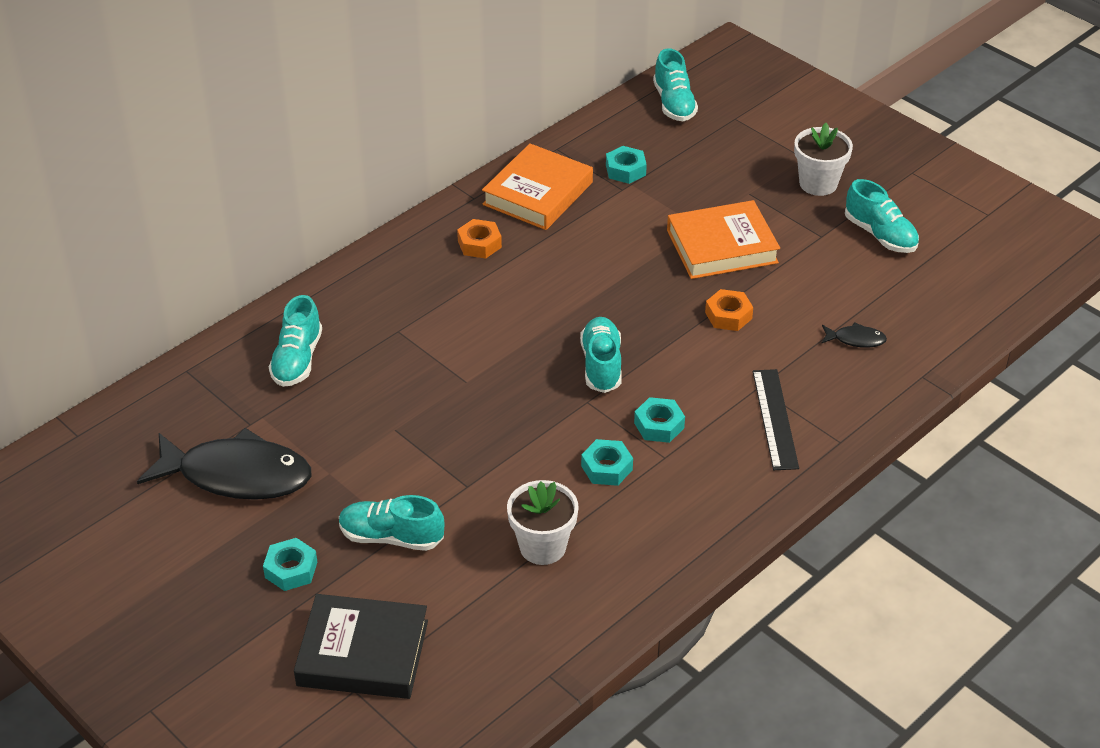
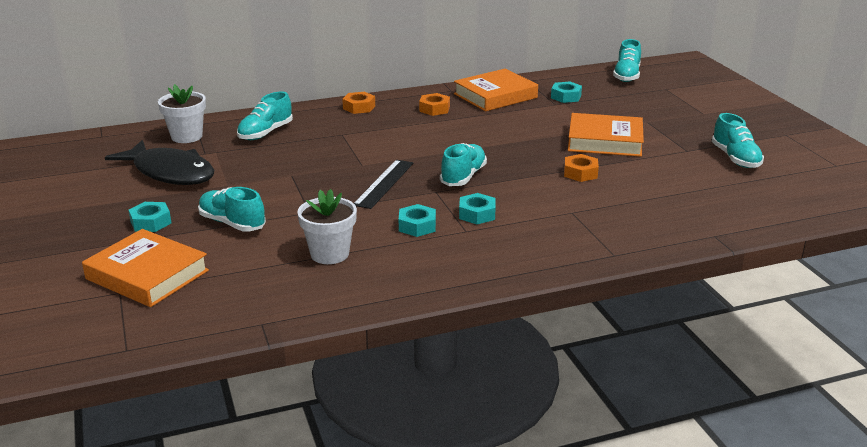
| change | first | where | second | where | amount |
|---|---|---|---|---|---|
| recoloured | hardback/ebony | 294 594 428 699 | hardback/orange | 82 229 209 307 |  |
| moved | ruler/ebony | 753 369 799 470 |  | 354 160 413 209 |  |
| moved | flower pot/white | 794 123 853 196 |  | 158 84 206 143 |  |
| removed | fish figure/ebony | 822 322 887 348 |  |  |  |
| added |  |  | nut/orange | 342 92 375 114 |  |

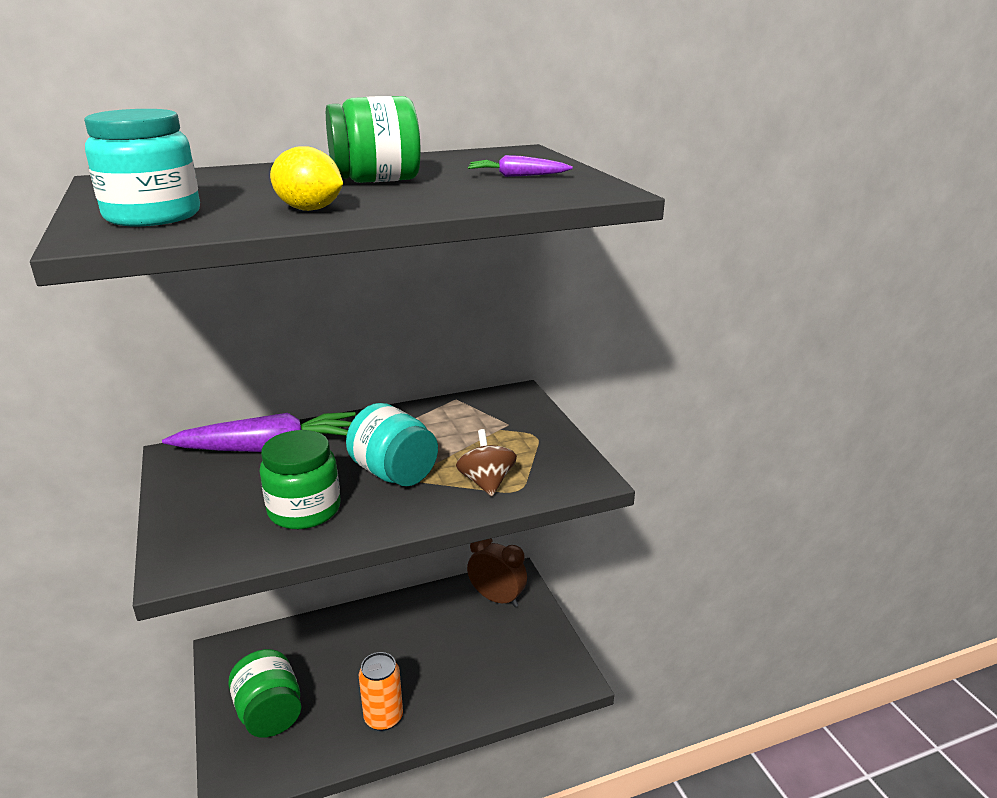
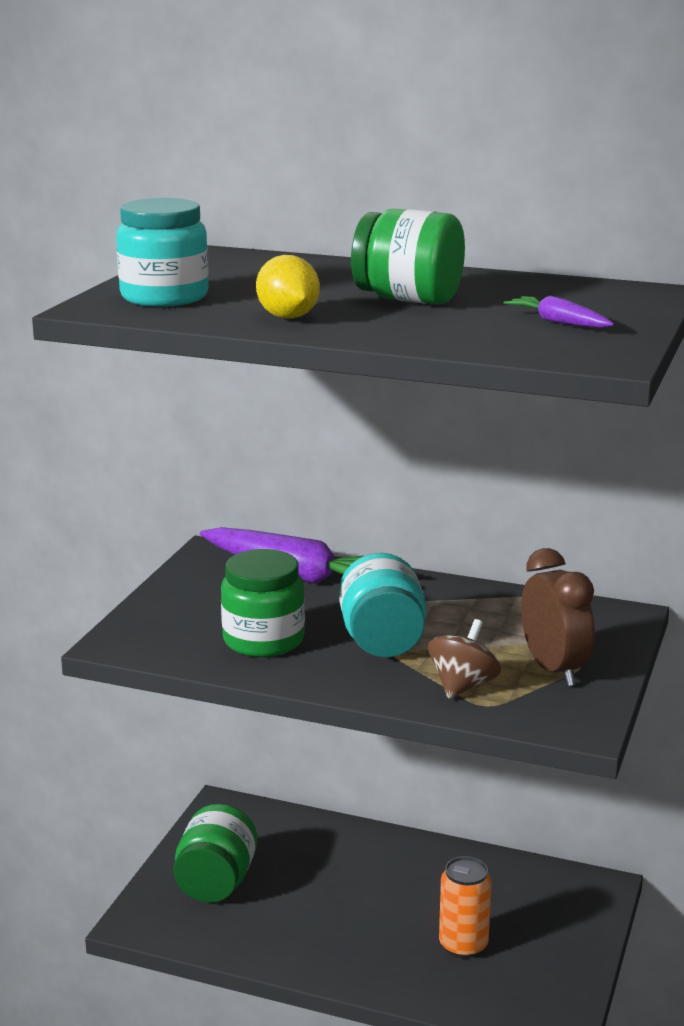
| change | first | where | second | where | amount |
|---|---|---|---|---|---|
| moved | tin/orange | 359 652 403 731 |  | 439 856 492 959 |  |
| moved | alarm clock/dark brown | 467 538 527 607 |  | 521 548 595 686 |  |

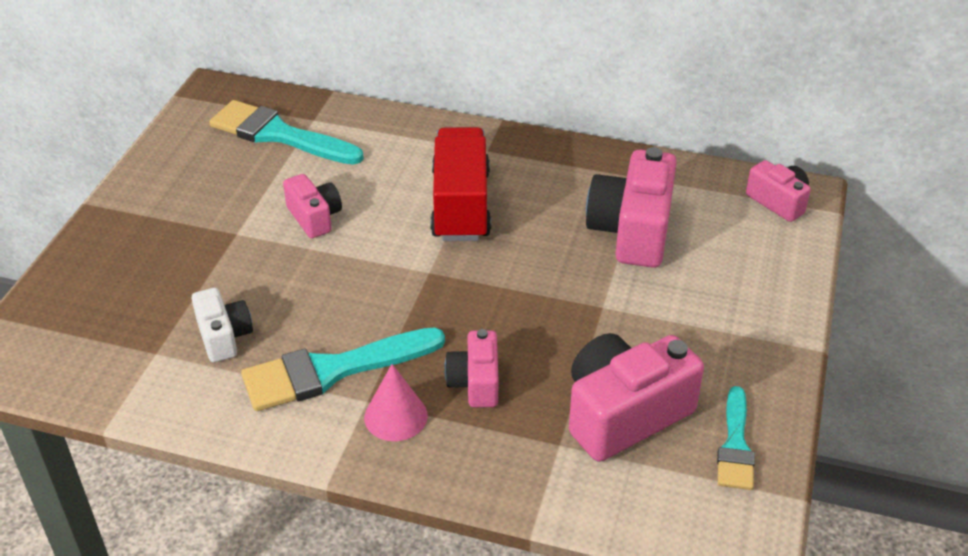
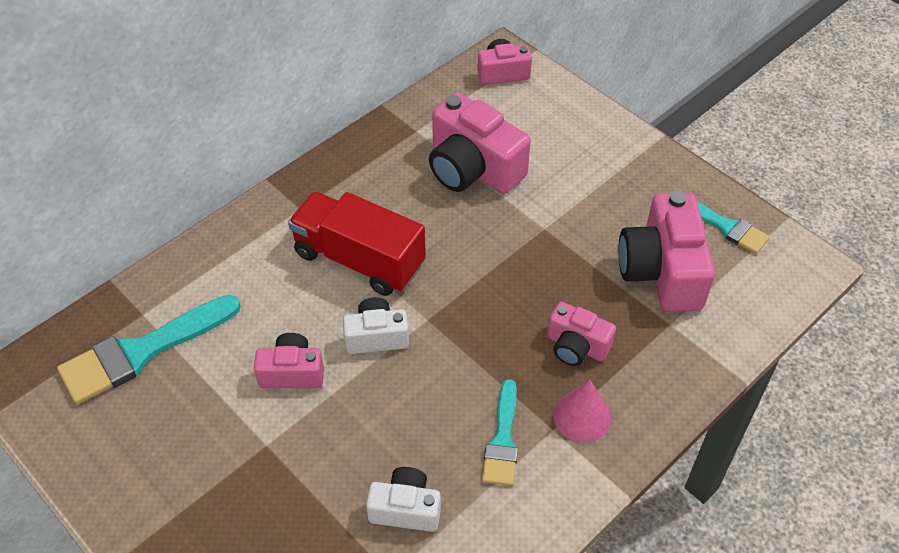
| change | first | where | second | where | amount |
|---|---|---|---|---|---|
| resized | paintbrush/teal | 241 327 445 411 |  | 482 379 518 486 | x0.60 |
| added |  |  | camera/white | 343 297 409 354 |  |

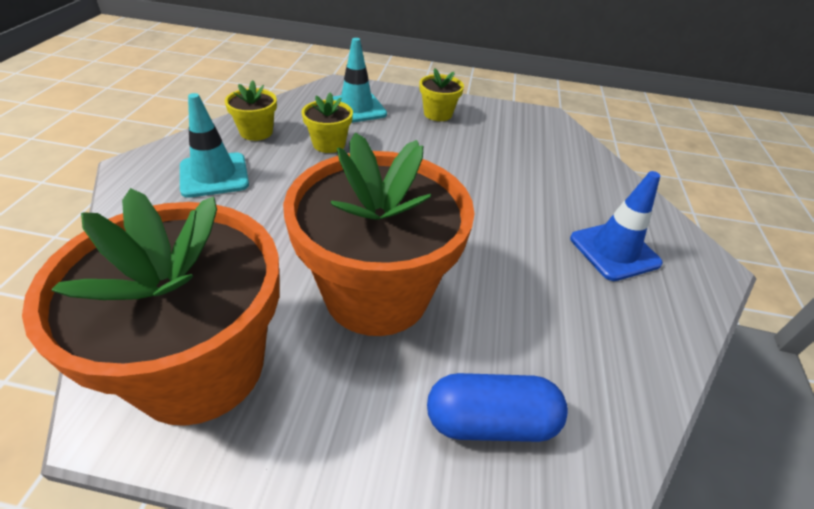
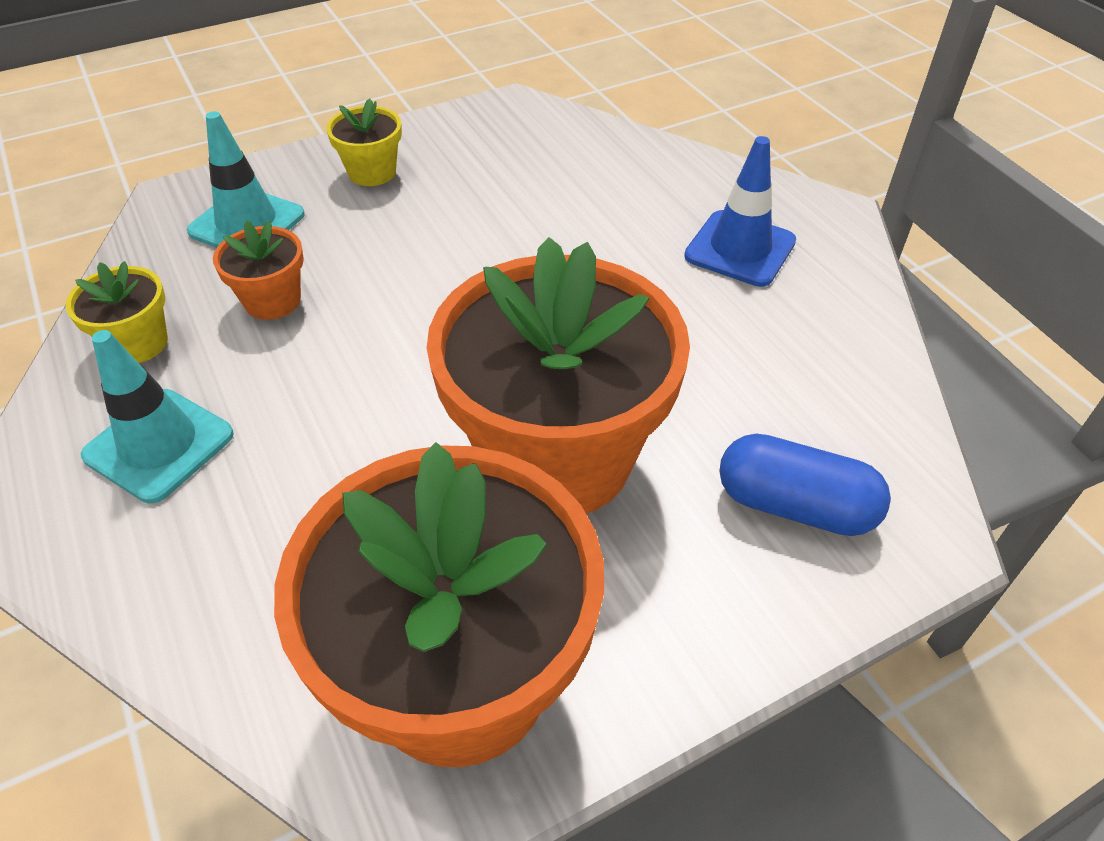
| change | first | where | second | where | amount |
|---|---|---|---|---|---|
| recoloured | flower pot/yellow | 301 92 353 153 | flower pot/orange | 213 220 304 320 |  |
| turned | pill/blue | 427 373 568 442 |  | 719 434 891 536 | 60 degrees clockwise |

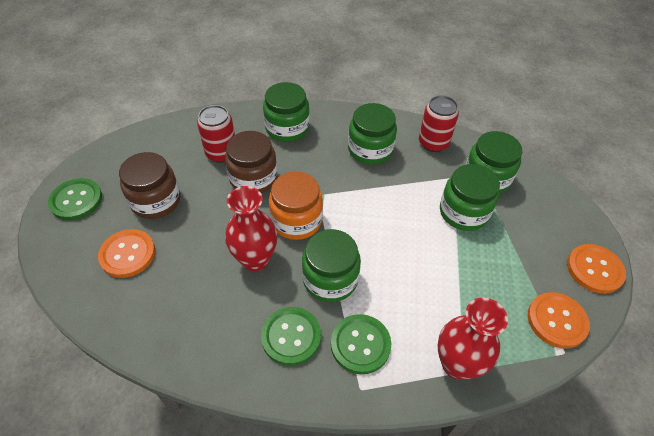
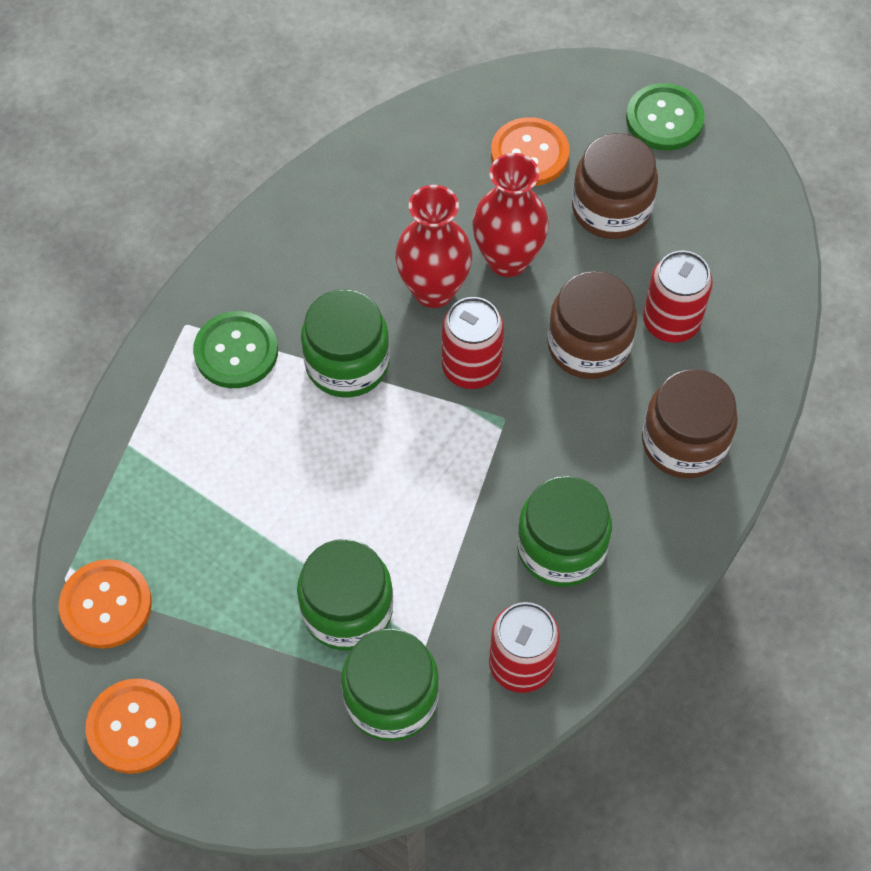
| change | first | where | second | where | amount |
|---|---|---|---|---|---|
| removed | button/emerald | 261 307 321 366 |  |  |  |
| recoloured | preserve jar/emerald | 263 82 310 142 | preserve jar/dark brown | 642 369 738 479 |  |
| replaced | preserve jar/orange | 269 172 323 240 | tin/red | 442 297 504 389 |  |
| moved | flower vase/red | 438 298 508 380 |  | 472 153 549 277 |  |

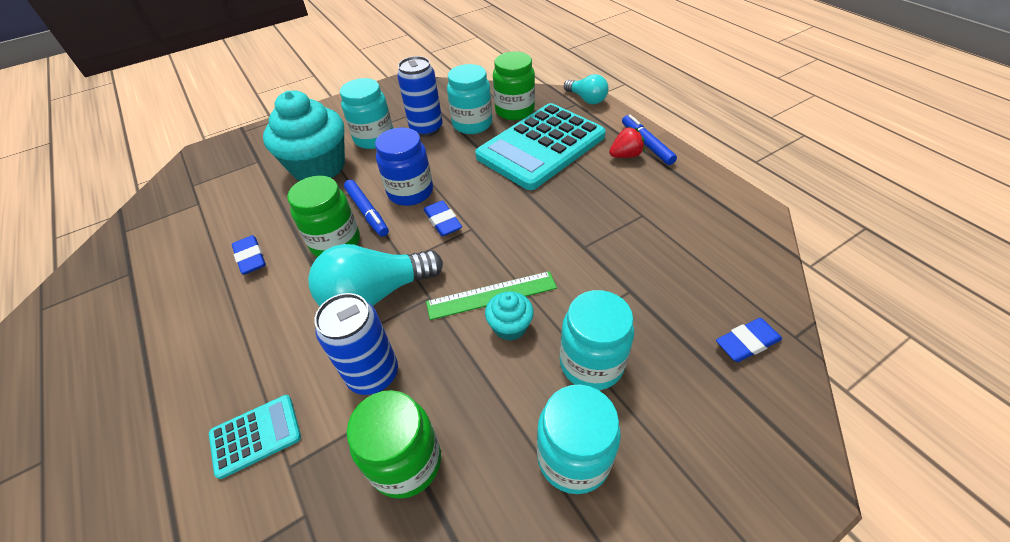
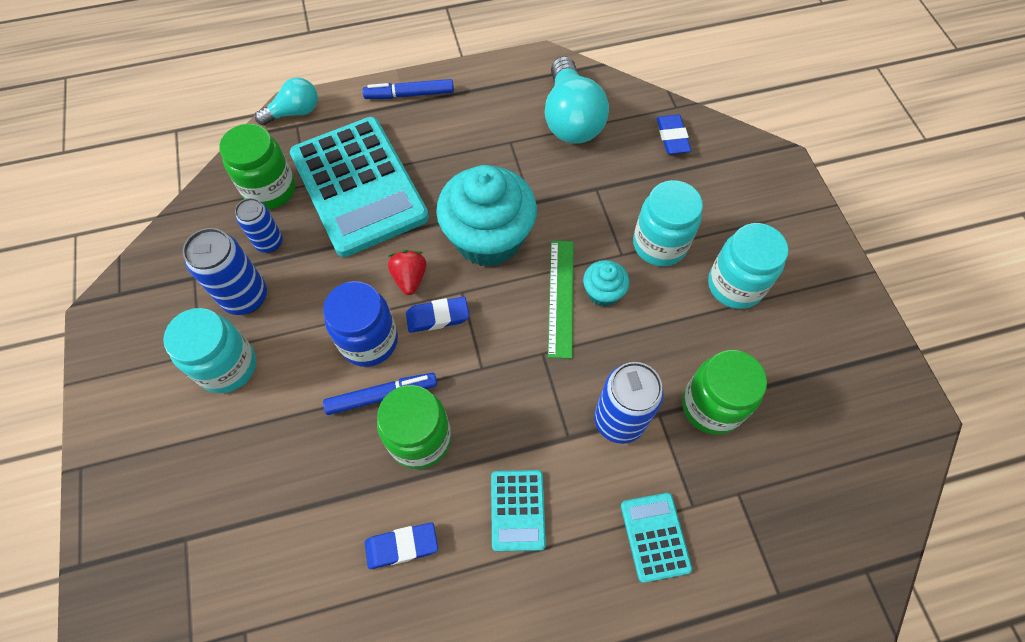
| change | first | where | second | where | amount |
|---|---|---|---|---|---|
| moved | cupcake/teal | 263 90 345 181 |  | 436 165 537 267 |  |
| moved | bulb/teal | 308 244 443 306 |  | 545 56 609 144 |  |
| replaced | preserve jar/teal | 447 64 492 134 | tin/blue | 235 198 283 253 |  |
| moved | toy strawberry/red | 609 127 645 158 |  | 388 250 427 295 |  |
| added |  |  | calculator/teal | 491 470 546 552 |  |

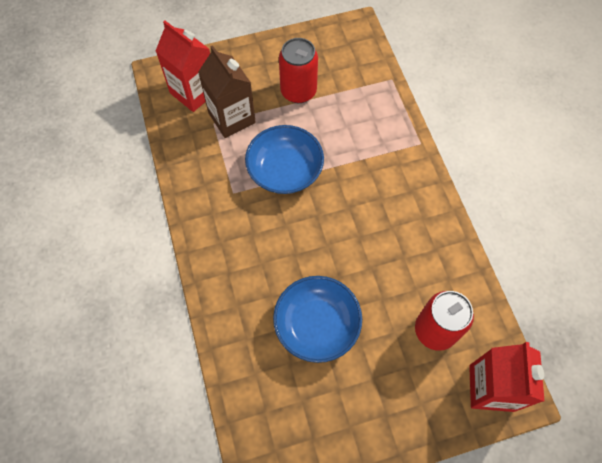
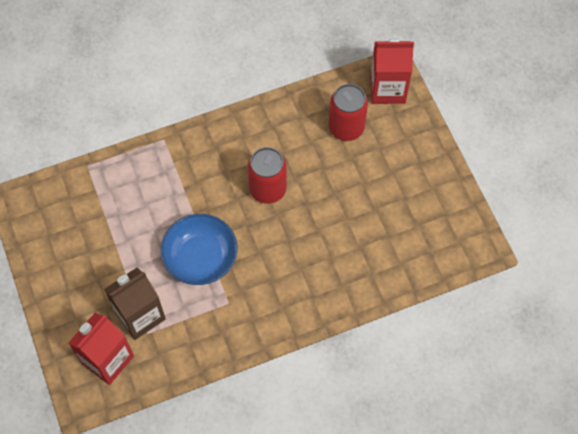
| change | first | where | second | where | amount |
|---|---|---|---|---|---|
| removed | deep dish/blue | 273 276 362 363 |  |  |  |
| moved | tin/red | 279 38 318 103 |  | 248 147 287 204 |  |

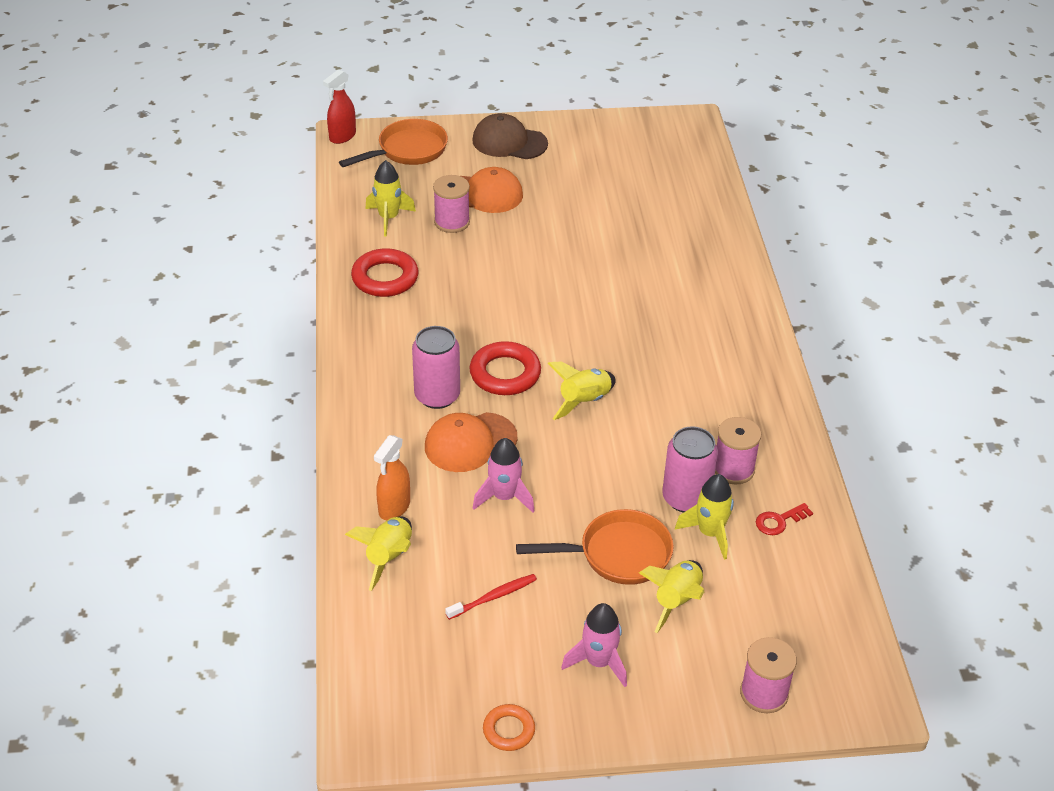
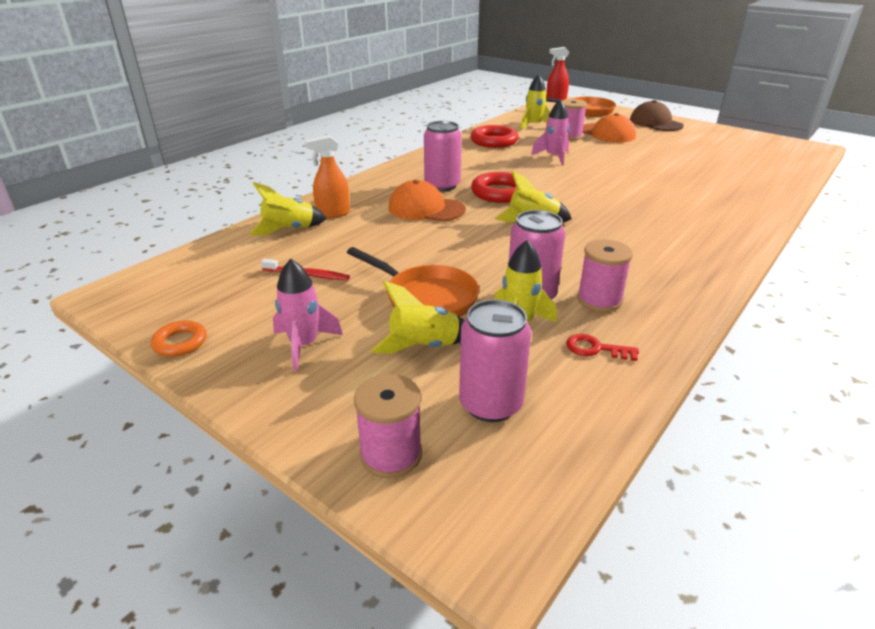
| change | first | where | second | where | amount |
|---|---|---|---|---|---|
| moved | rocket/pink | 473 438 535 513 |  | 531 99 570 166 |  |
| added |  |  | tin/pink | 459 300 531 422 |  |

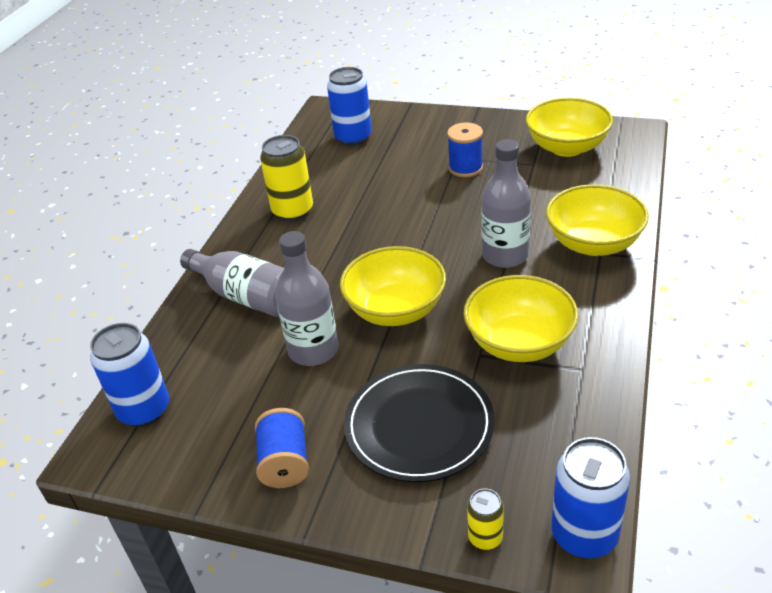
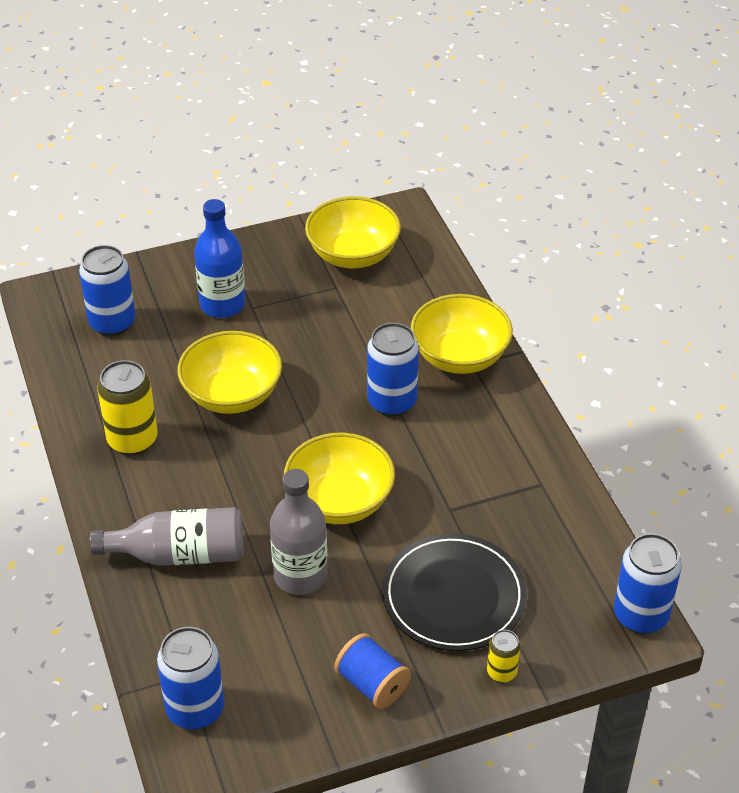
| change | first | where | second | where | amount |
|---|---|---|---|---|---|
| removed | reel of thread/blue | 447 123 483 177 |  |  |  |
| moved | deep dish/yellow | 463 275 579 362 |  | 177 331 282 414 |  |
| moved | tin/yellow | 467 489 504 550 |  | 487 630 521 683 |  |
| replaced | drink bottle/grey | 481 139 531 268 | tin/blue | 367 323 419 417 |  |
| added |  |  | drink bottle/blue | 194 199 246 318 |  |

